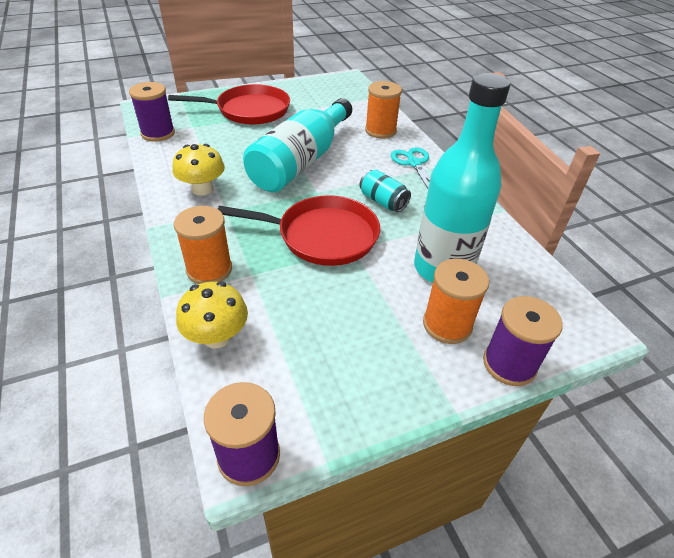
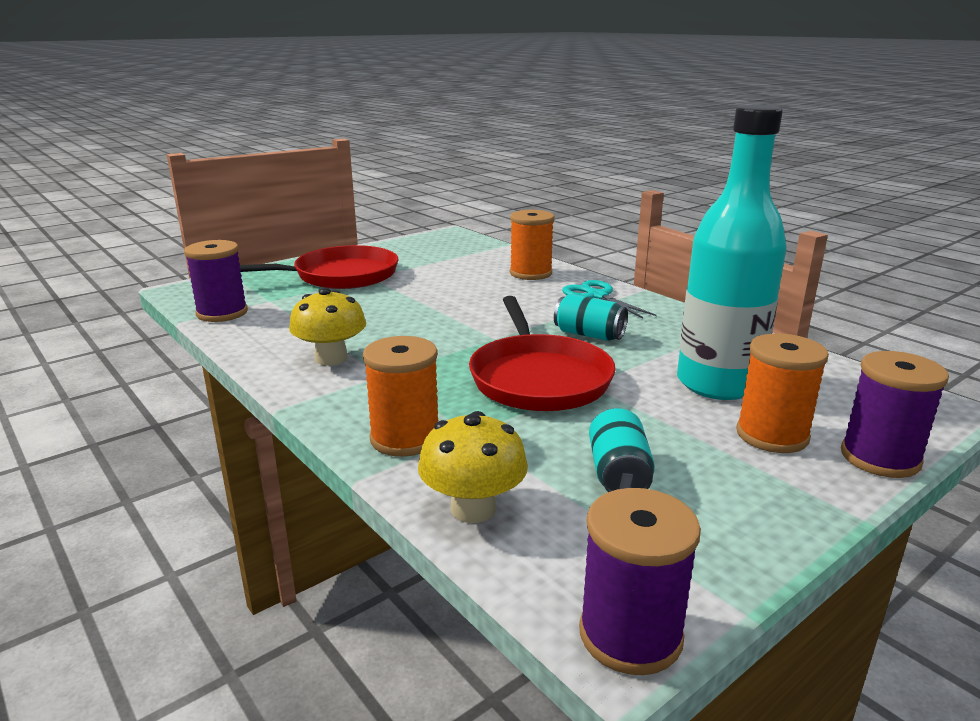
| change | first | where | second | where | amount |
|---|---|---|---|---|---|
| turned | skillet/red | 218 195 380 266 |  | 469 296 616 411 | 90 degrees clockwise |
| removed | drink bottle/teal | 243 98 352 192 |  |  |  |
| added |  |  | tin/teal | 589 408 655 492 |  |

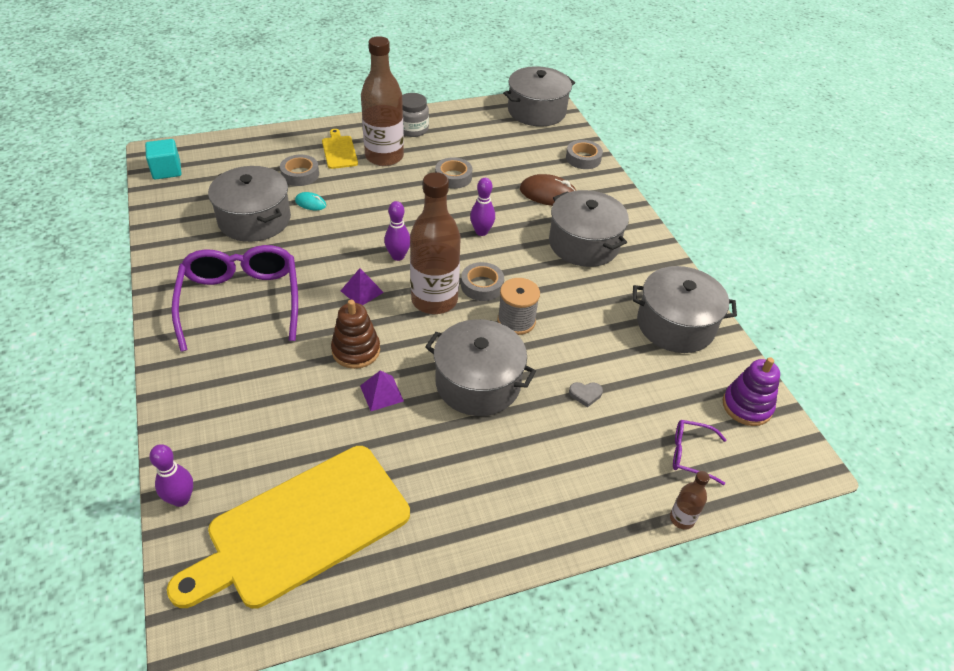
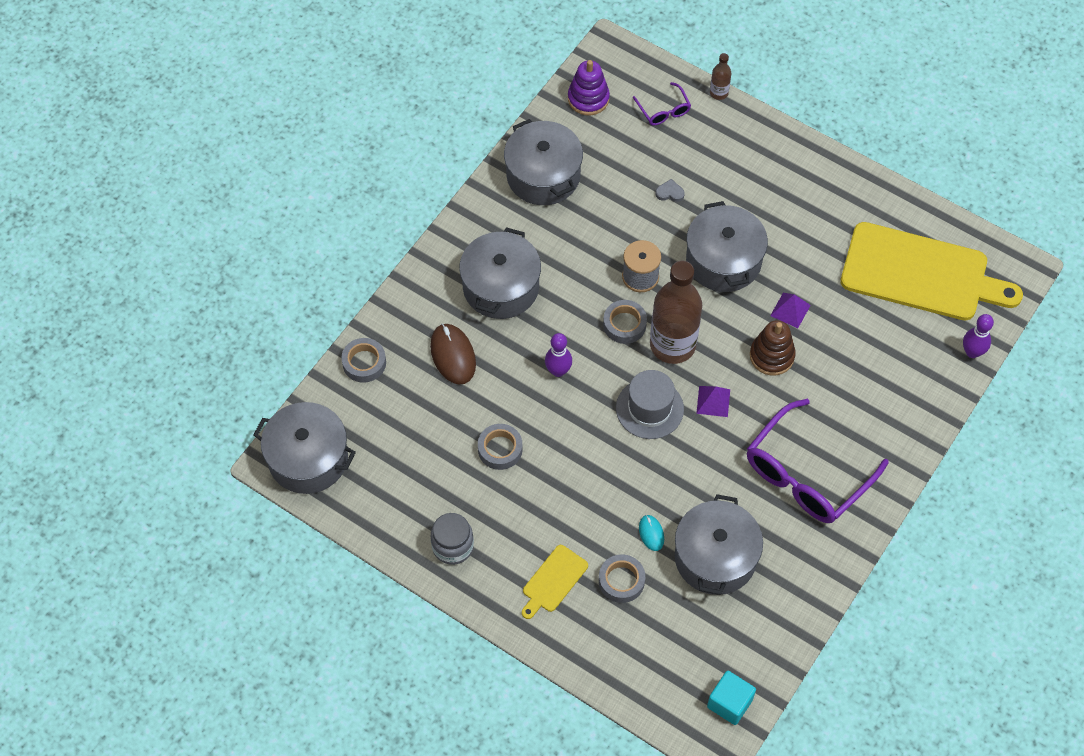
| change | first | where | second | where | amount |
|---|---|---|---|---|---|
| removed | drink bottle/dark brown | 361 36 404 166 |  |  |  |
| replaced | bowling pin/royal purple | 384 201 410 261 | hat/grey | 616 370 684 439 |  |
| turned | heart/grey | 569 382 603 407 |  | 655 179 685 202 | 45 degrees counterclockwise |

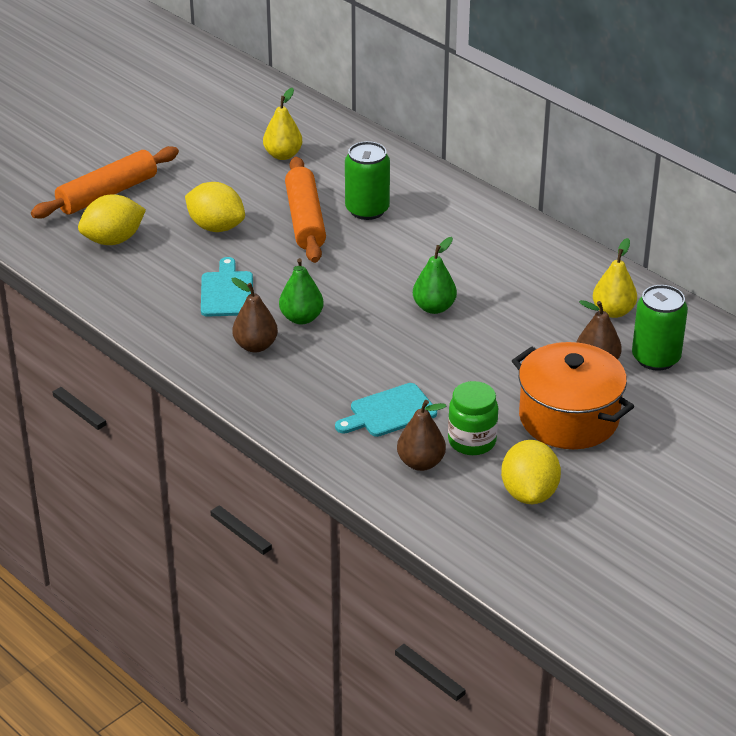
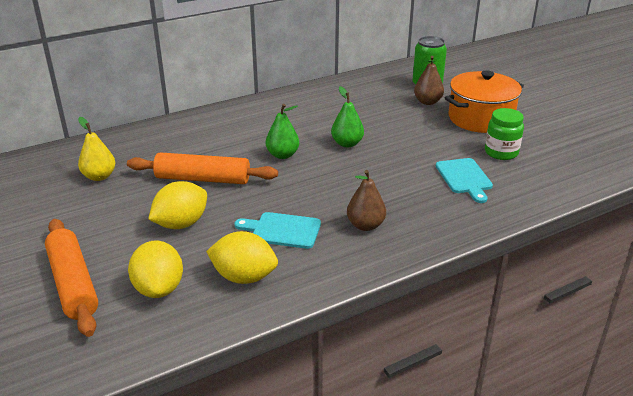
| change | first | where | second | where | amount |
|---|---|---|---|---|---|
| moved | toy pear/emerald | 279 258 324 325 |  | 266 104 299 159 |  |
| removed | tin/emerald | 345 141 390 220 |  |  |  |
| removed | toy pear/dark brown | 397 400 446 471 |  |  |  |
| moved | lemon/yellow | 501 440 561 504 |  | 206 231 278 284 |  |
| removed | toy pear/yellow | 593 238 637 318 |  |  |  |

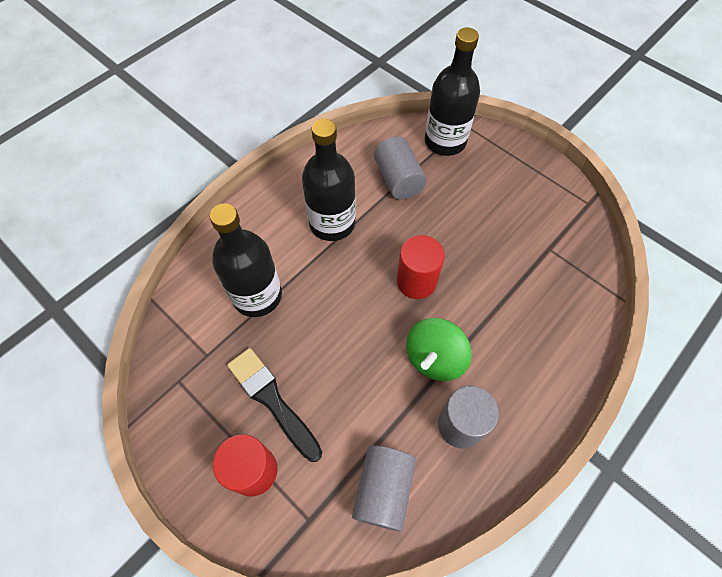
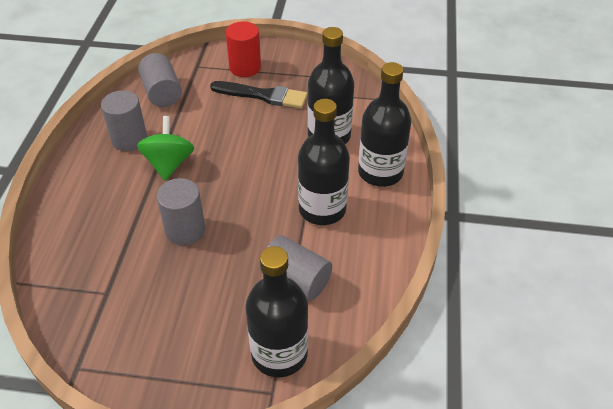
| change | first | where | second | where | amount |
|---|---|---|---|---|---|
| removed | cylinder/red | 397 235 445 299 |  |  |  |
| added |  |  | cylinder/grey | 157 178 205 245 |  |
| added |  |  | drink bottle/ebony | 358 62 411 187 |  |

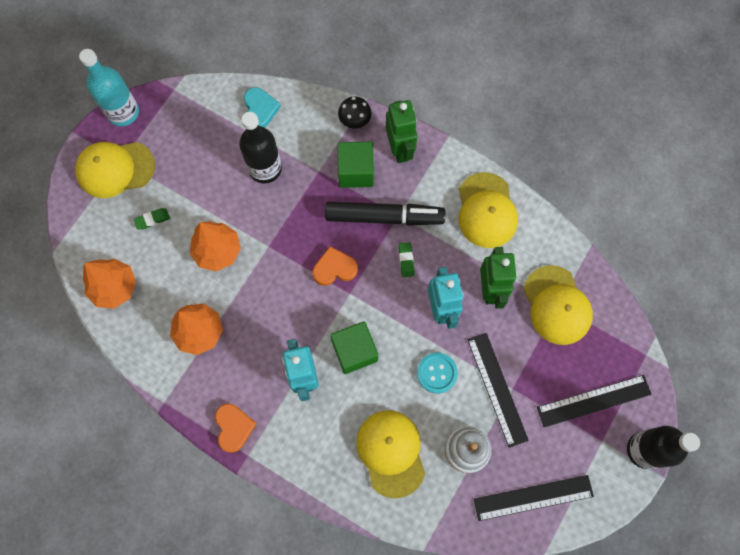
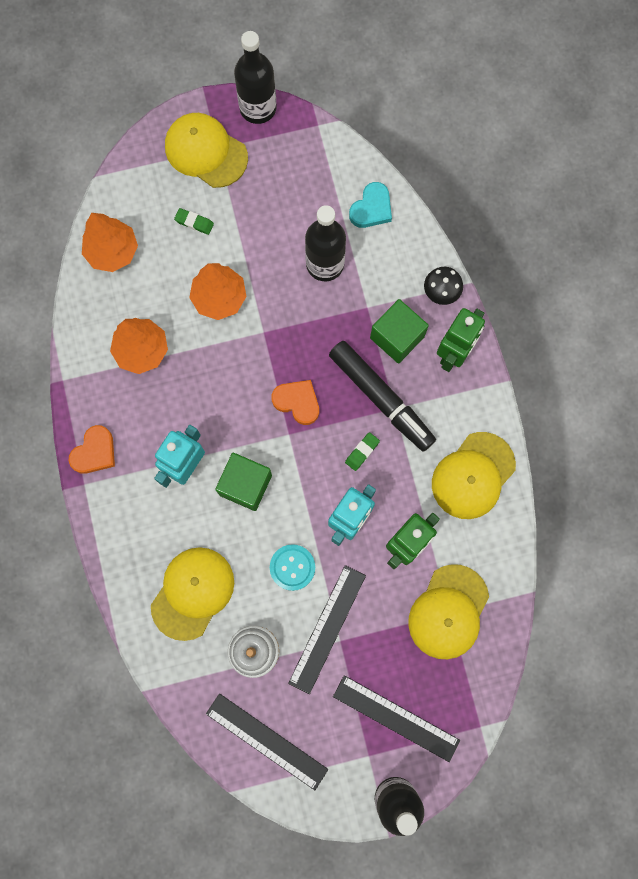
| change | first | where | second | where | amount |
|---|---|---|---|---|---|
| recoloured | drink bottle/teal | 79 49 139 126 | drink bottle/ebony | 234 31 276 124 |  |

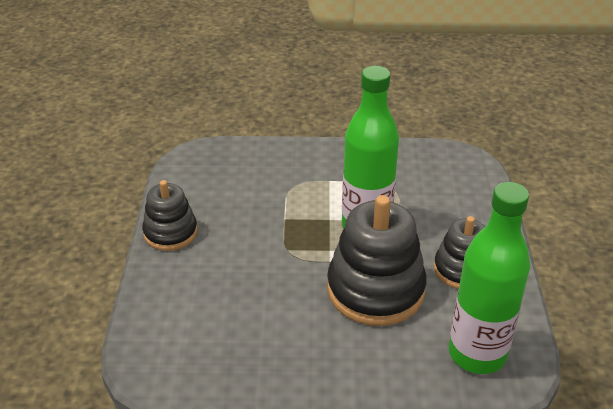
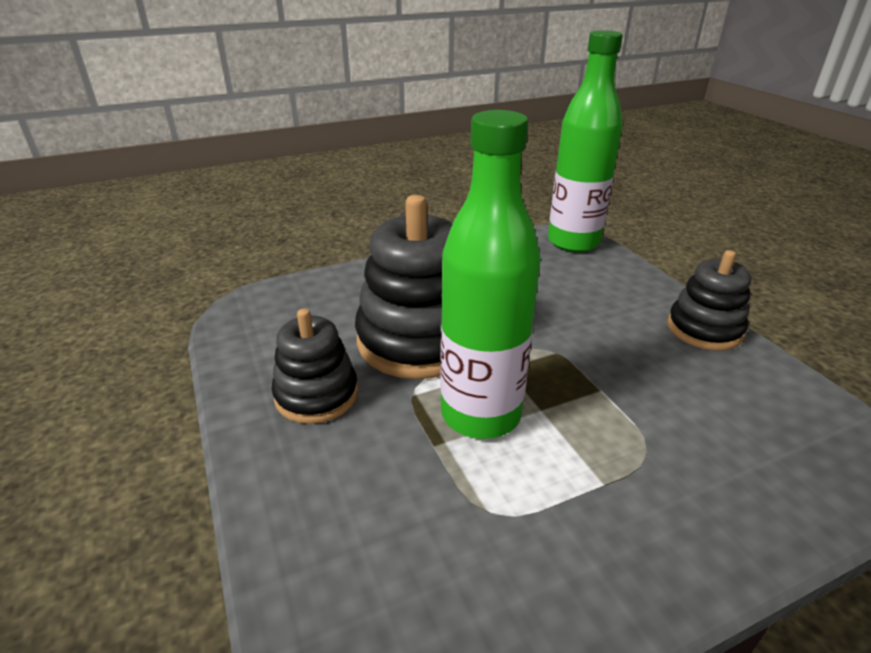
| change | first | where | second | where | amount |
|---|---|---|---|---|---|
| moved | drink bottle/emerald | 449 182 530 374 |  | 548 30 623 252 |  |

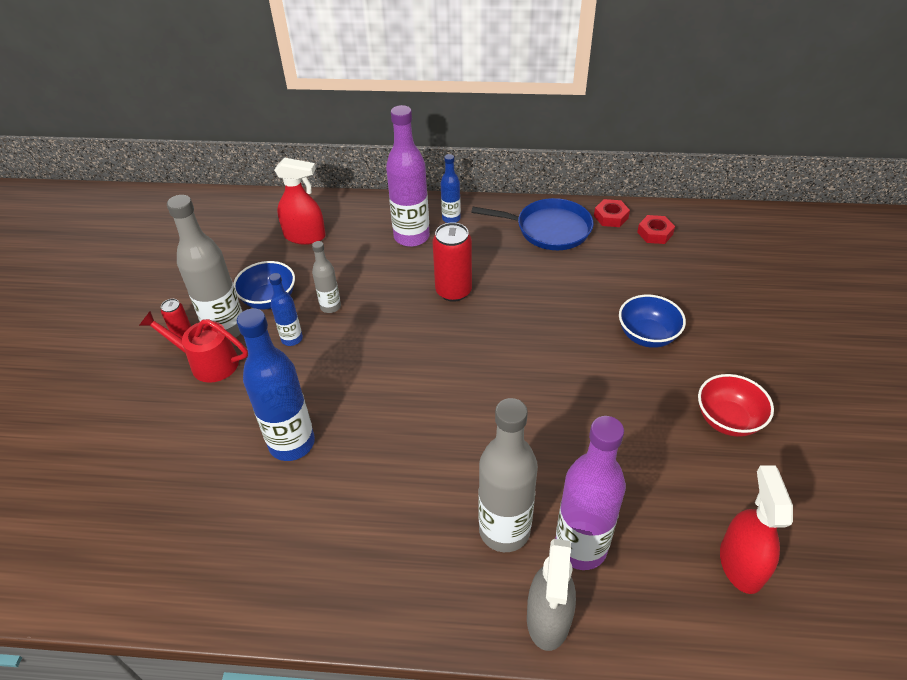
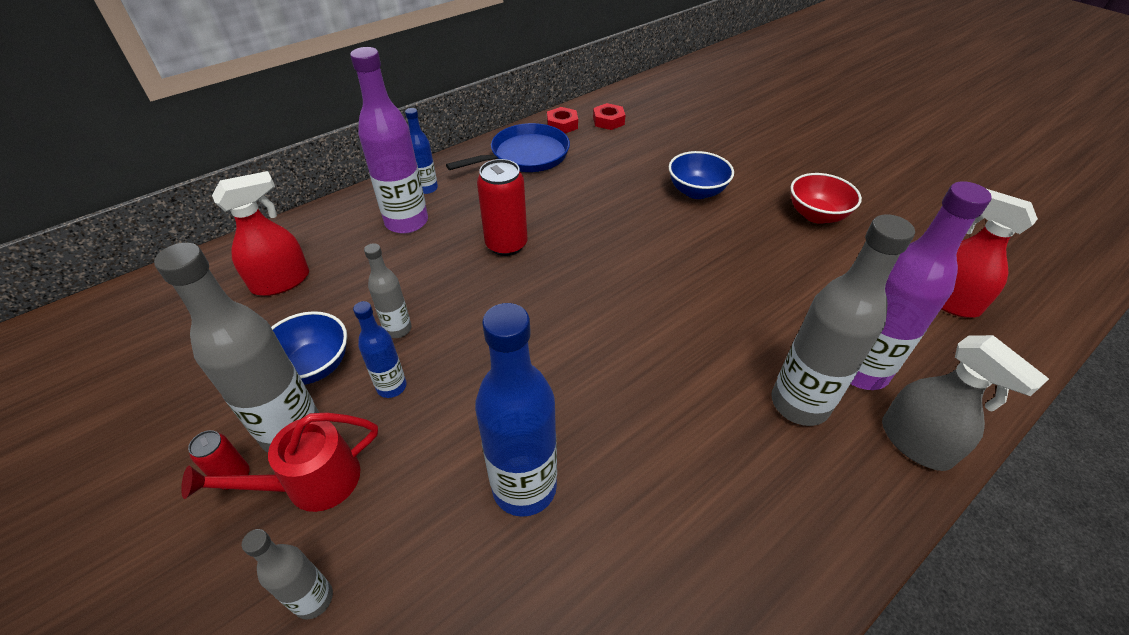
| change | first | where | second | where | amount |
|---|---|---|---|---|---|
| added |  |  | drink bottle/grey | 242 529 333 619 |  |

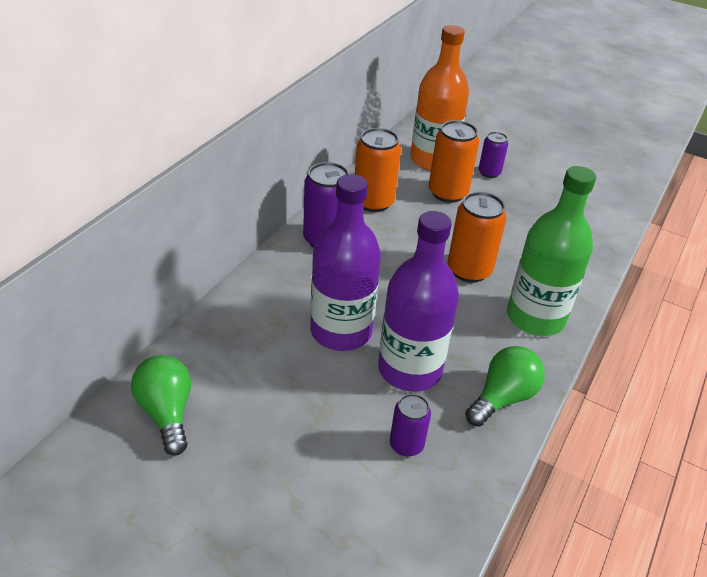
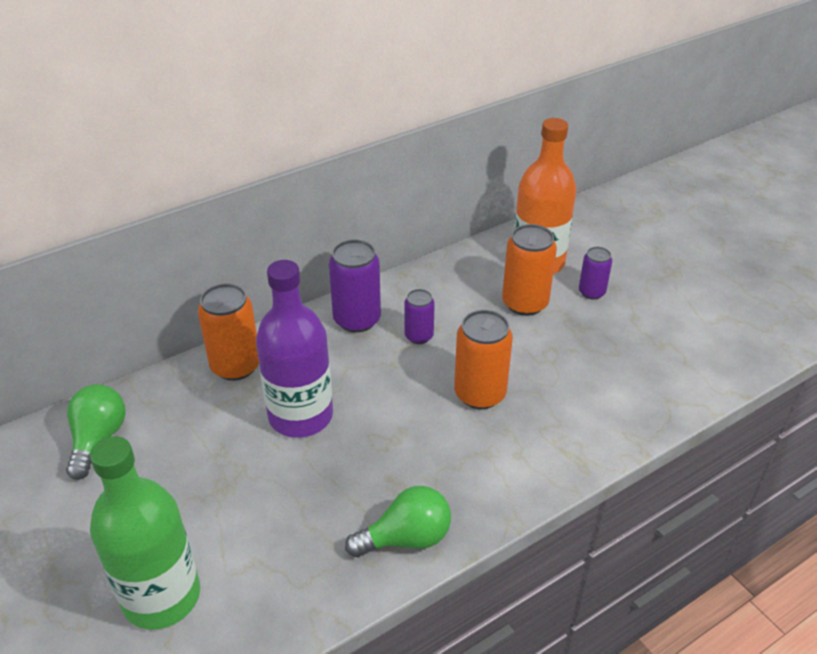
| change | first | where | second | where | amount |
|---|---|---|---|---|---|
| moved | tin/orange | 355 128 401 212 |  | 198 283 259 381 |  |
| removed | drink bottle/royal purple | 378 211 459 391 |  |  |  |
| moved | tin/royal purple | 390 394 431 457 |  | 404 289 435 344 |  |
| moved | drink bottle/emerald | 507 166 596 336 |  | 90 436 200 630 |  |

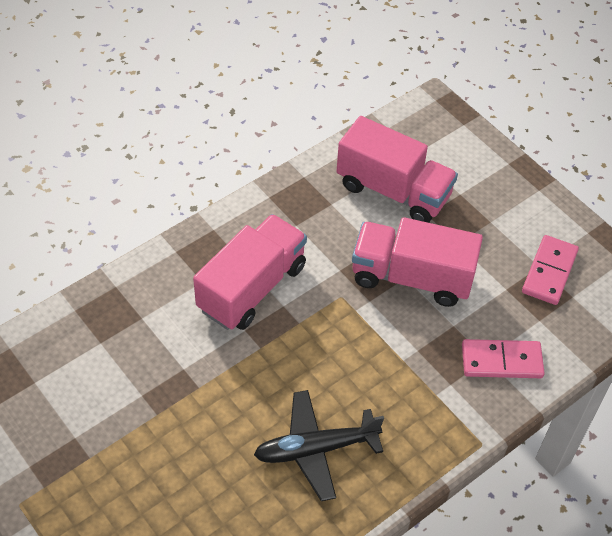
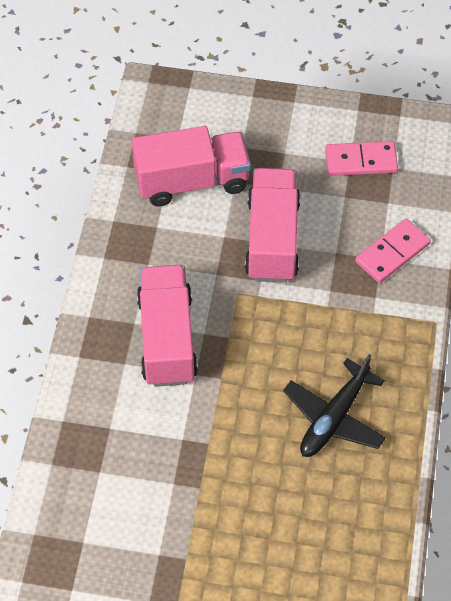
| change | first | where | second | where | amount |
|---|---|---|---|---|---|
| turned | truck/pink | 352 217 483 307 |  | 245 168 300 282 | 120 degrees clockwise |
| turned | domino/pink | 522 235 579 305 |  | 325 141 398 176 | 75 degrees counterclockwise |

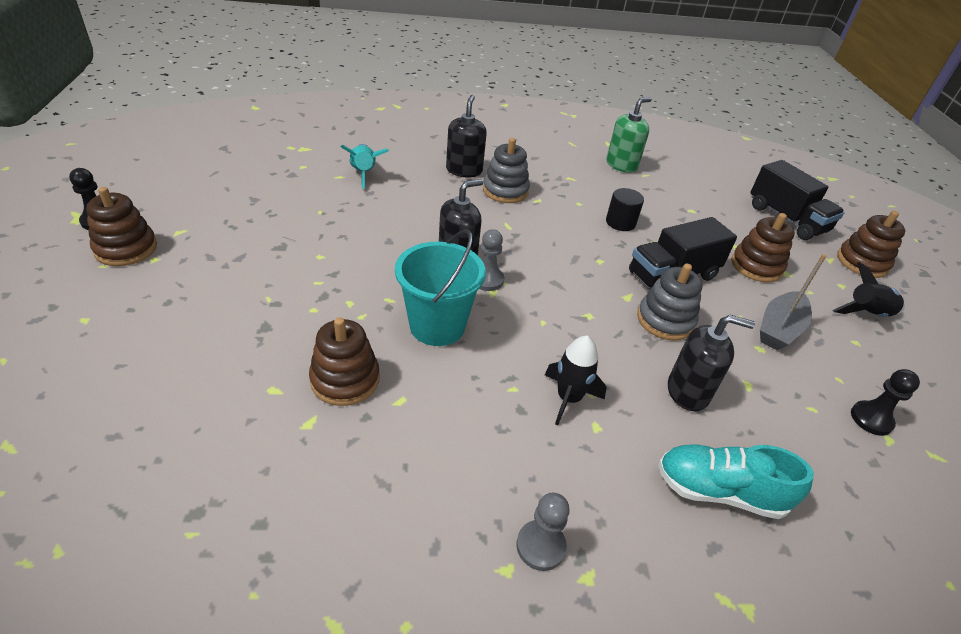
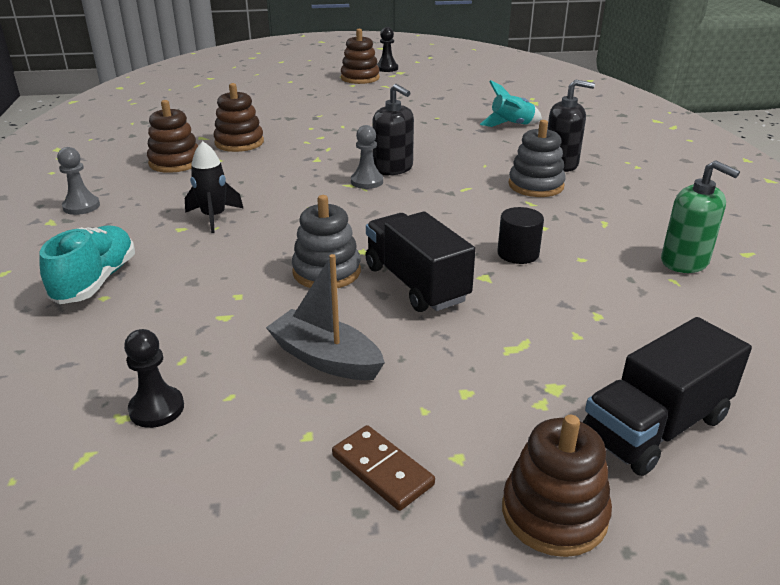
| change | first | where | second | where | amount |
|---|---|---|---|---|---|
| removed | sand bucket/teal | 395 229 486 346 |  |  |  |
| removed | soap pump/ebony | 668 315 755 411 |  |  |  |
| moved | ring stacker/dark brown | 731 213 795 282 |  | 147 100 198 173 |  |
| replaced | rocket/ebony | 832 262 905 317 | domino/dark brown | 332 425 435 511 |  |

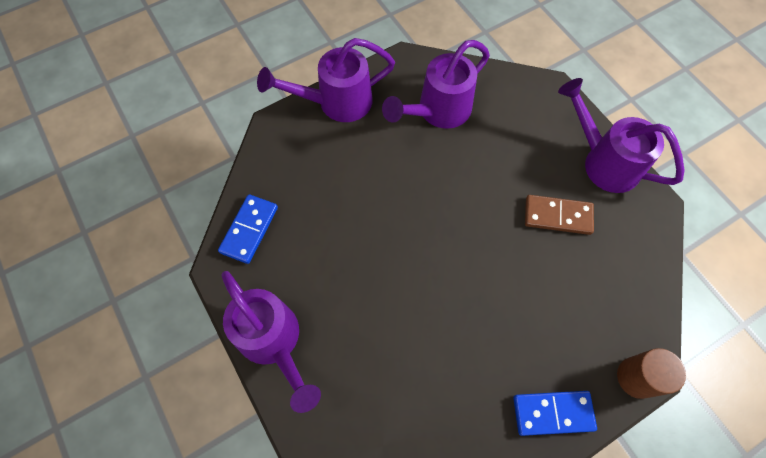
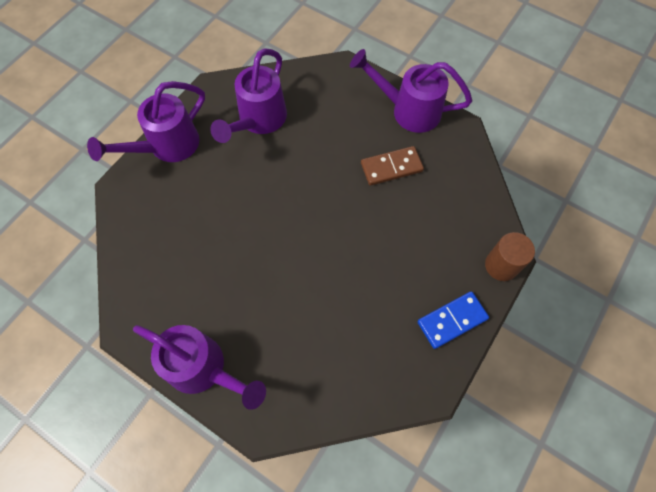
| change | first | where | second | where | amount |
|---|---|---|---|---|---|
| removed | domino/blue | 218 194 278 264 |  |  |  |

